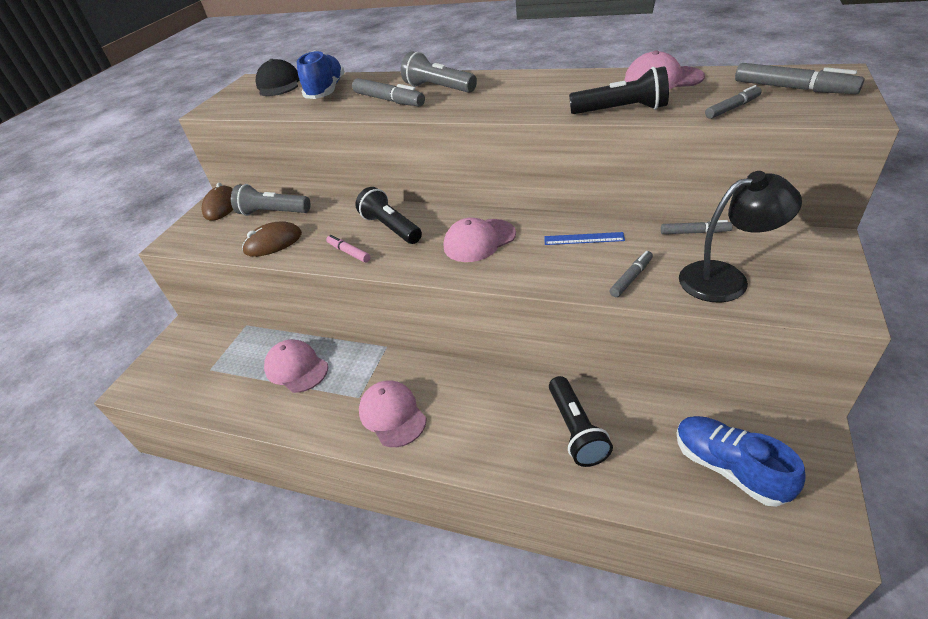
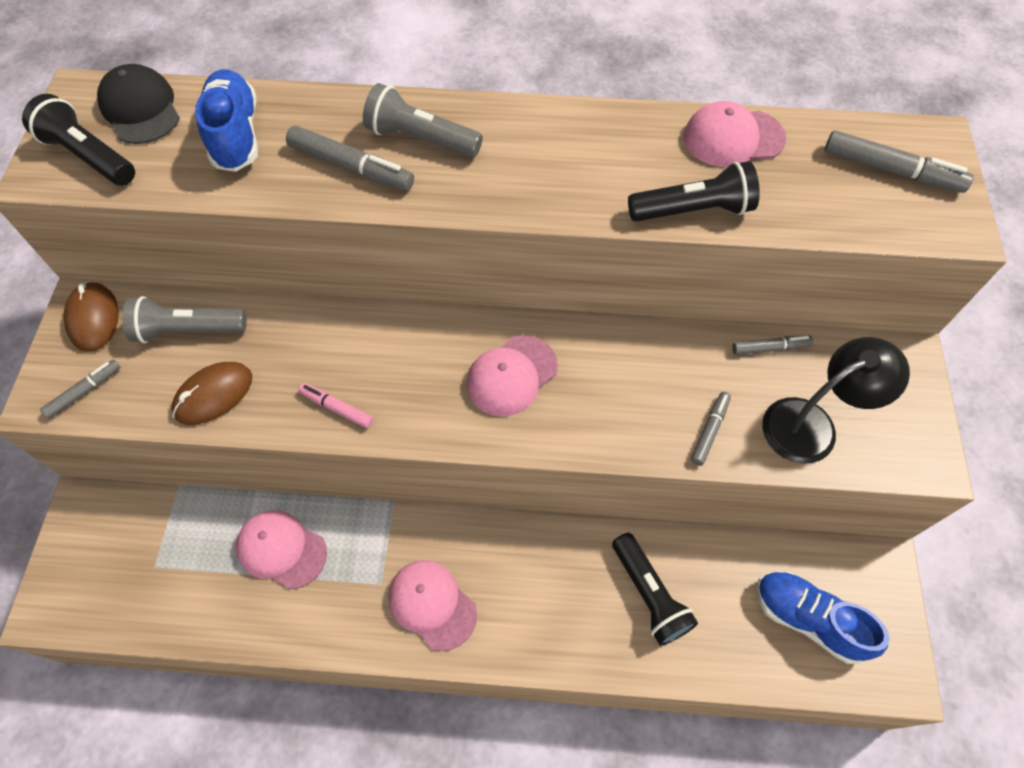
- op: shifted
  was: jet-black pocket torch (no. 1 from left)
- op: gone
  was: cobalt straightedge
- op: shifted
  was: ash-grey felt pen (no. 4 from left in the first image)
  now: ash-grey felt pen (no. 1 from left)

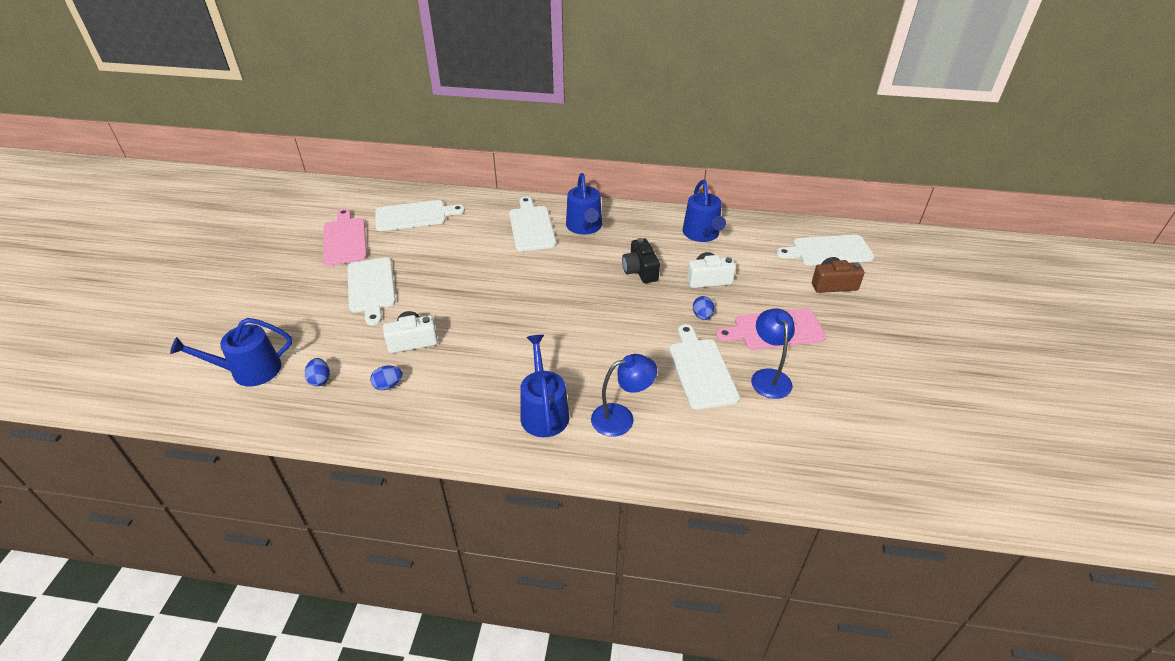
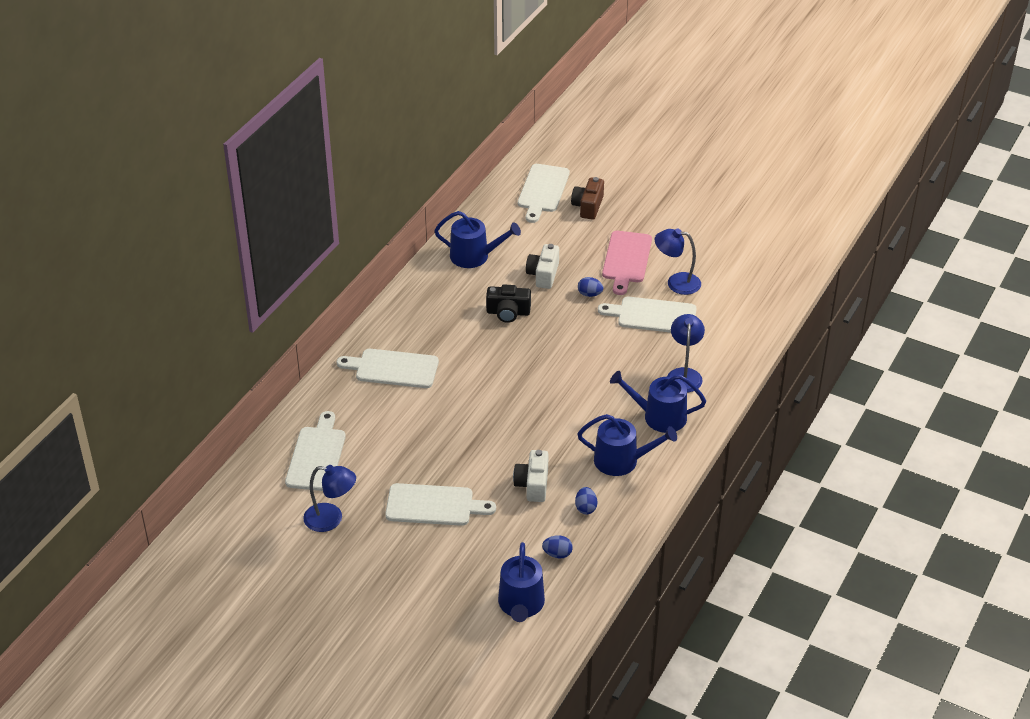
- op: swapped
  was: rose-pink cutting board (no. 1 from left)
  now: cobalt desk lamp (no. 1 from left)
- op: shifted
  was: cobalt watering can (no. 3 from left)

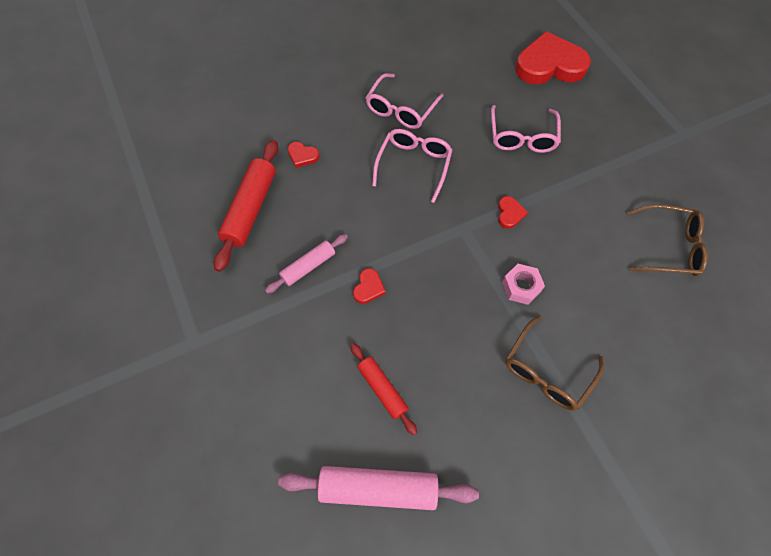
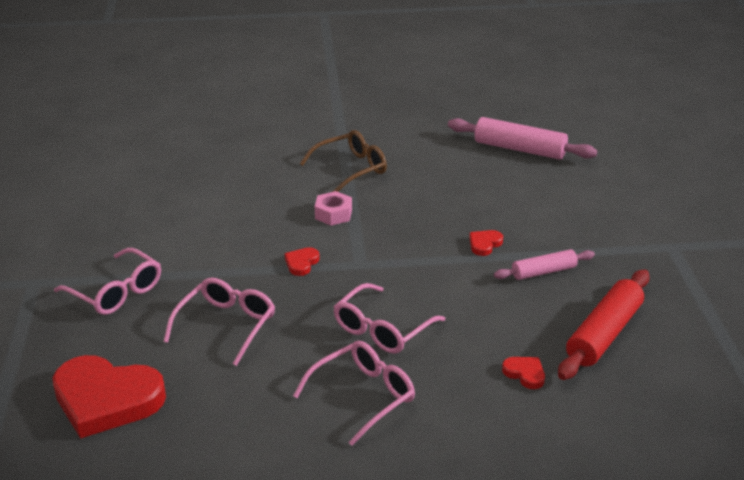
- op: gone
  was: crimson pastry roller (no. 2 from left)
- op: gone
  was: brown eyeglasses (no. 2 from left)
- op: new
  now: rose-pink eyeglasses (no. 1 from left)

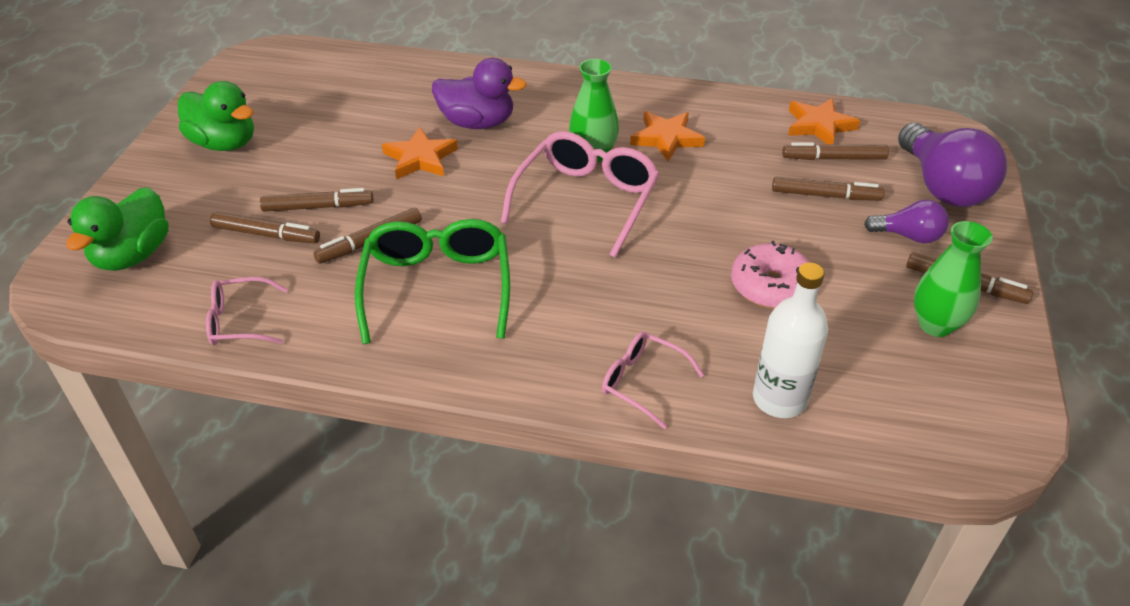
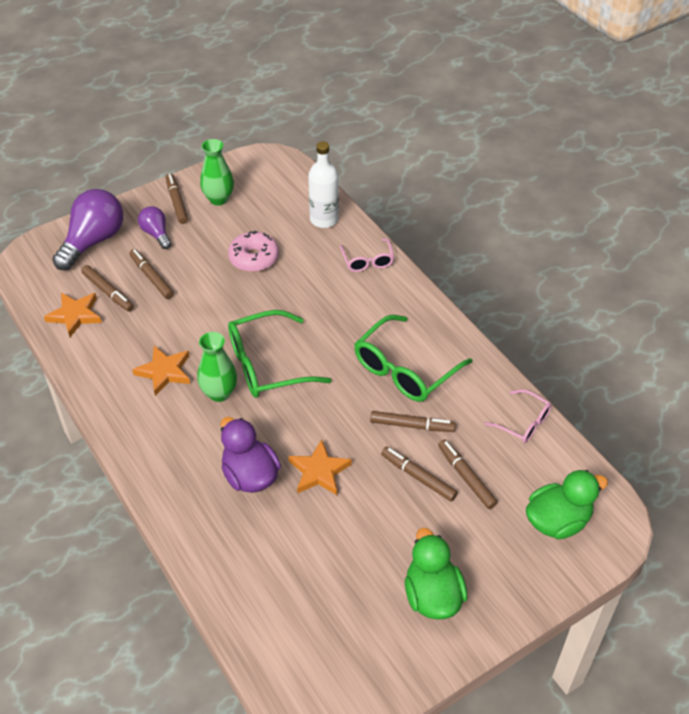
- op: repainted
  was: rose-pink eyeglasses (no. 2 from left)
  now: green eyeglasses (no. 1 from left)

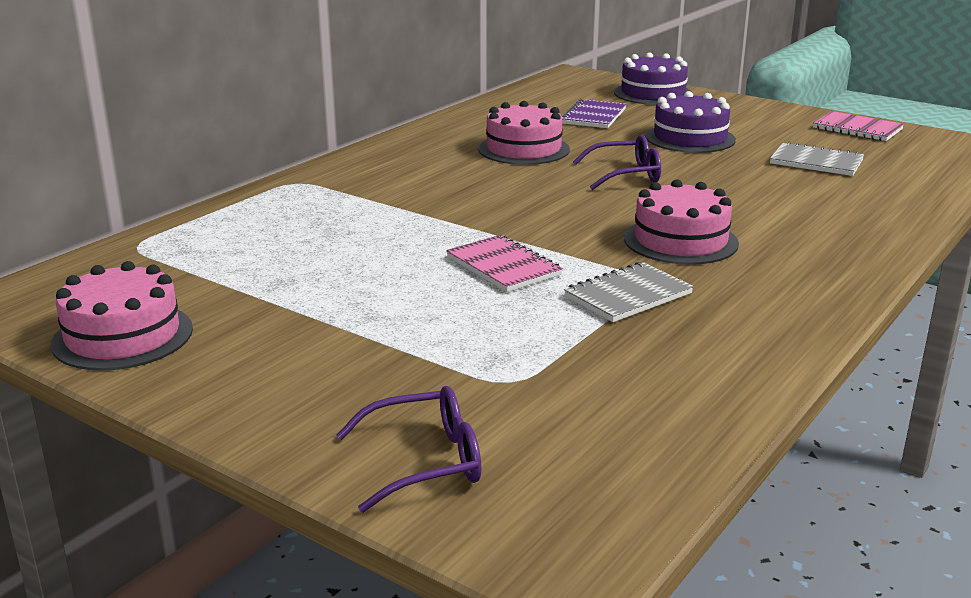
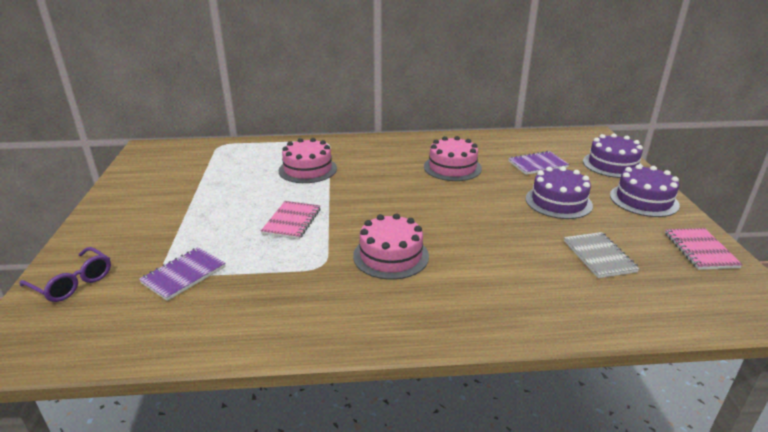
- op: shifted
  was: rose-pink layer cake (no. 1 from left)
- op: gone
  was: ash-grey notebook (no. 1 from left)
- op: gone
  was: royal purple eyeglasses (no. 2 from left)
- op: new
  now: royal purple notebook (no. 1 from left)
- op: new
  now: royal purple layer cake (no. 3 from left)

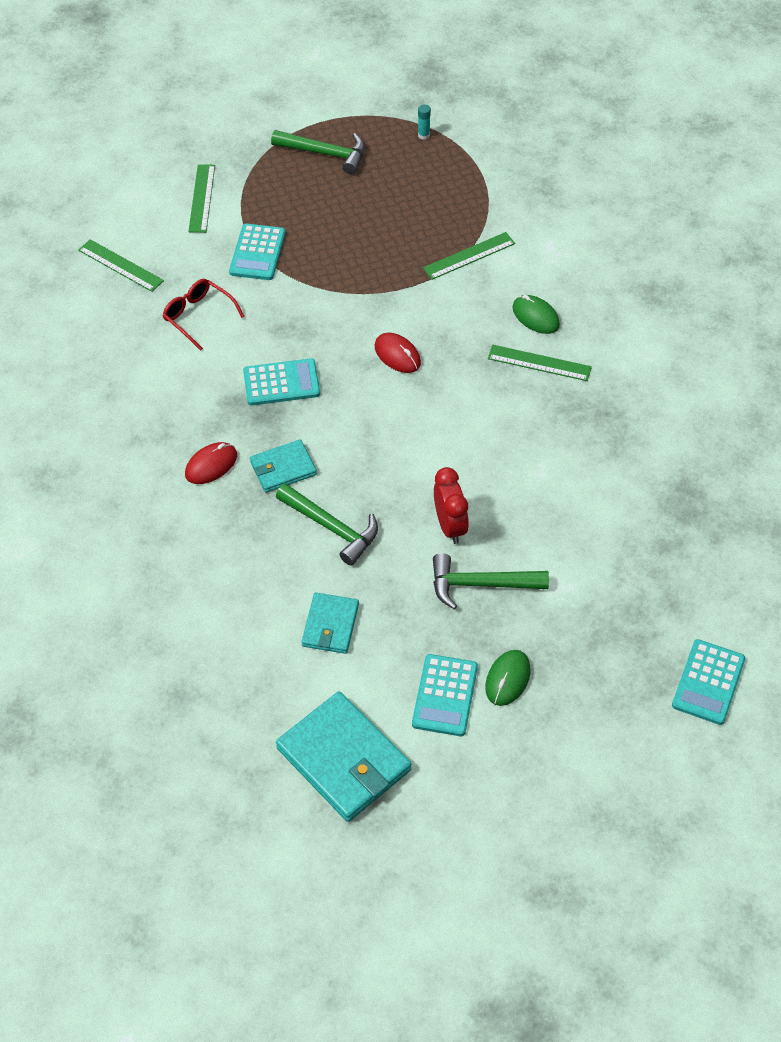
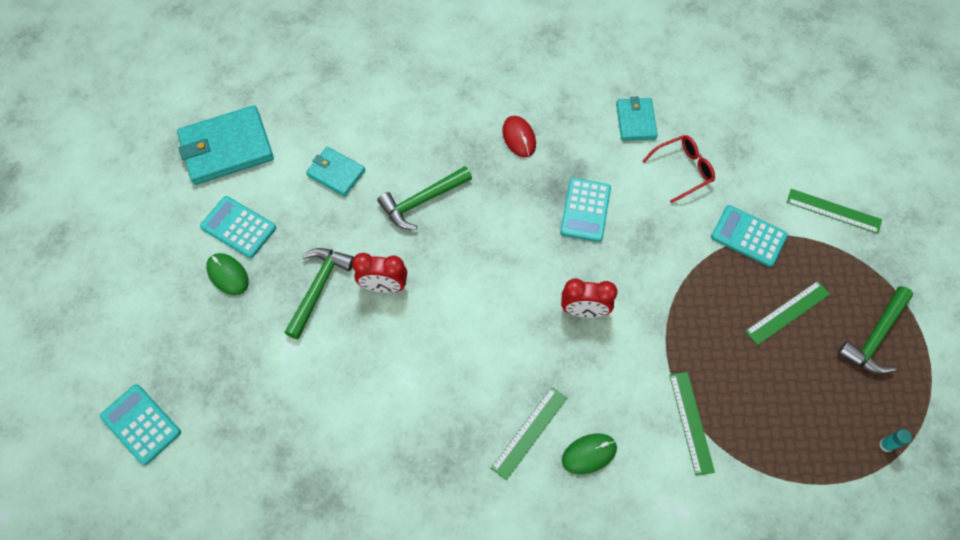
- op: shifted
  was: green straightedge (no. 1 from left in the first image)
  now: green straightedge (no. 3 from left)
- op: shifted
  was: teal billfold (no. 1 from left in the first image)
  now: teal billfold (no. 3 from left)
- op: swapped
  was: crimson PC mouse (no. 2 from left)
  now: crimson alarm clock (no. 2 from left)

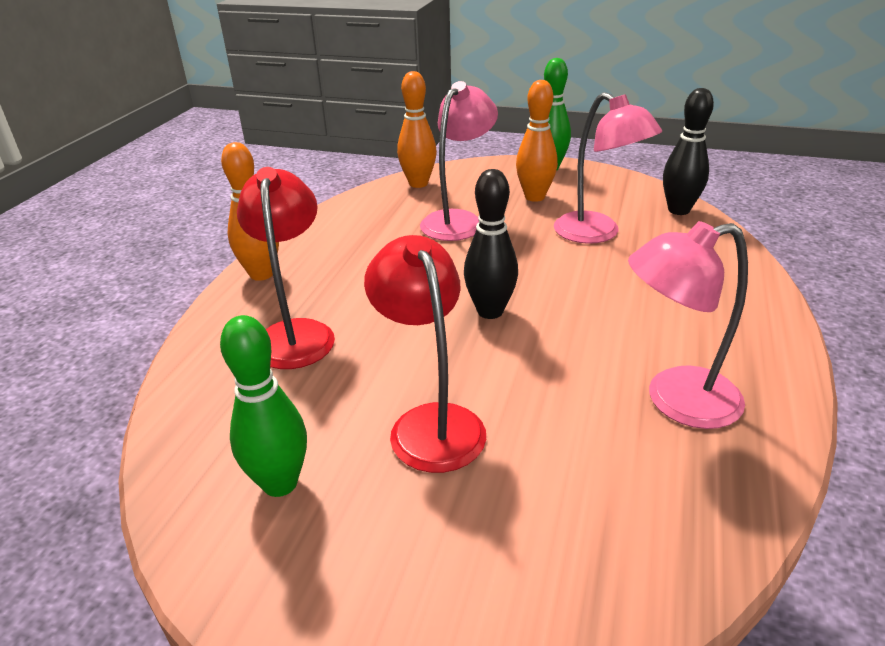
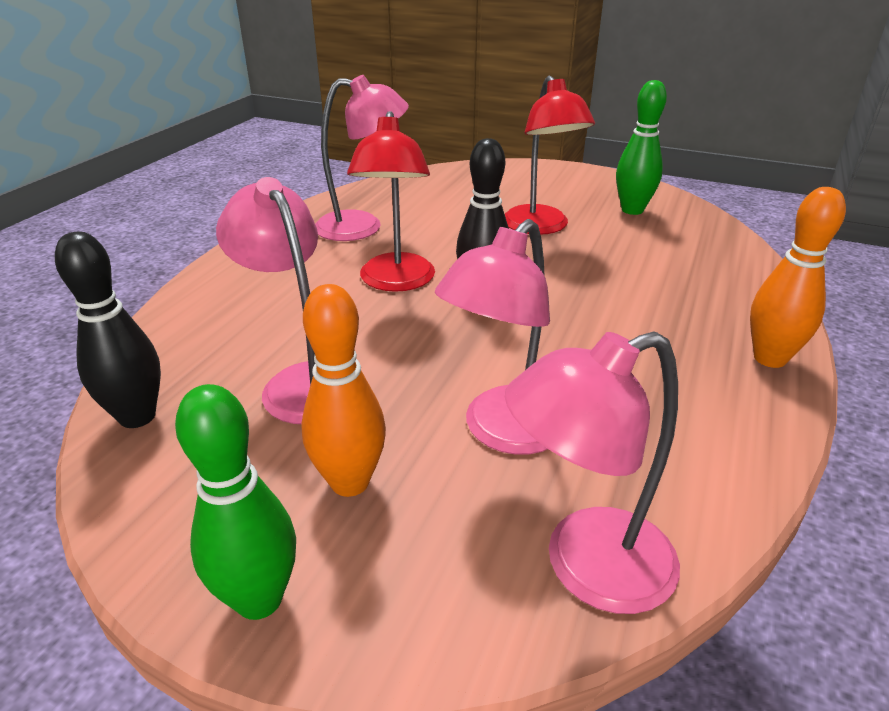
- op: shifted
  was: crimson desk lamp (no. 1 from left)
- op: swapped
  was: bright orange skittle (no. 2 from left)
  now: rose-pink desk lamp (no. 4 from left)

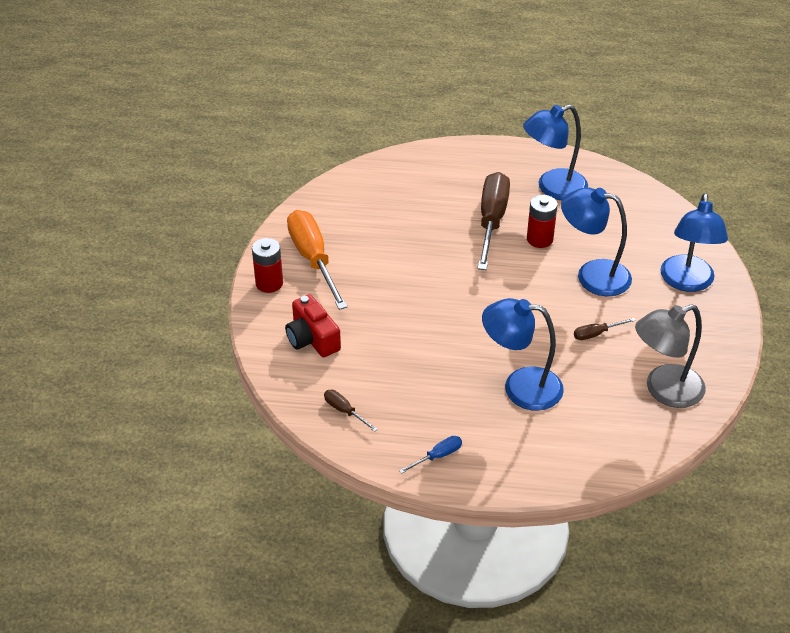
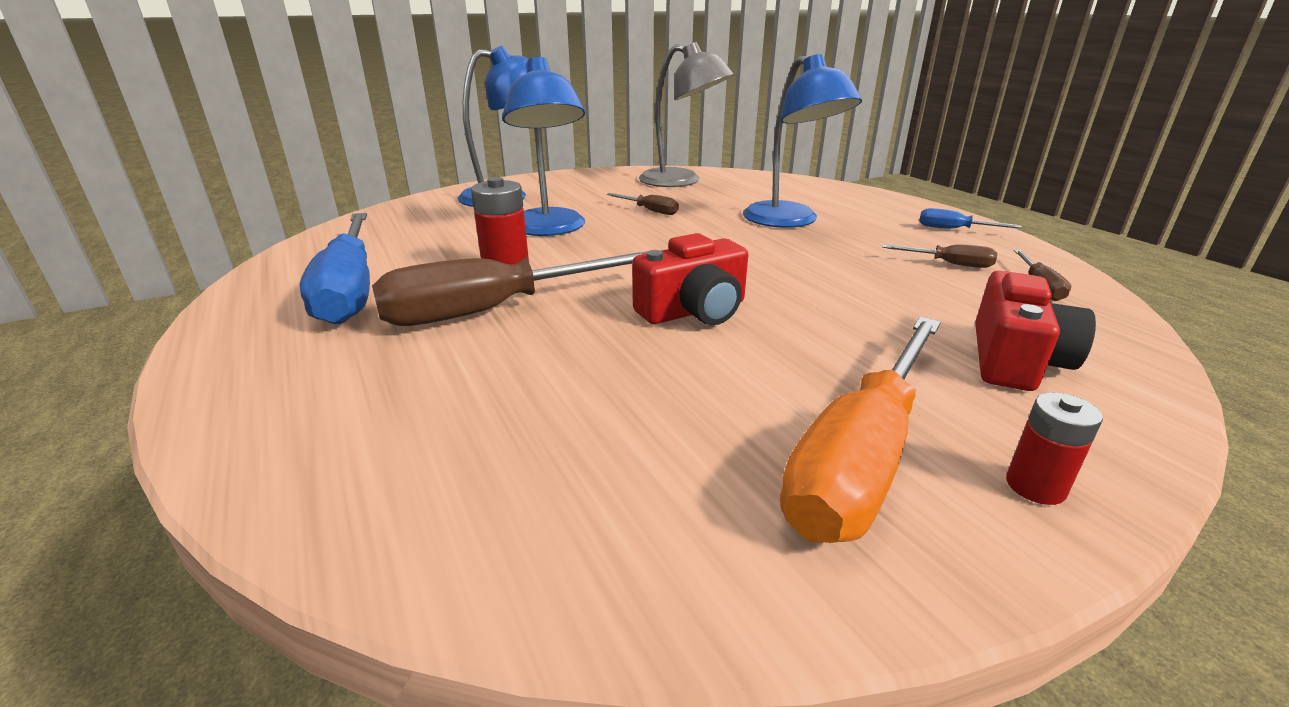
- op: scaled
  was: crimson AA battery (no. 1 from left in the first image)
  ratio: 0.65
- op: swapped
  was: cobalt desk lamp (no. 2 from left)
  now: cobalt screwdriver (no. 1 from left)
- op: new
  now: crimson compact camera (no. 1 from left)
- op: new
  now: brown screwdriver (no. 3 from left)

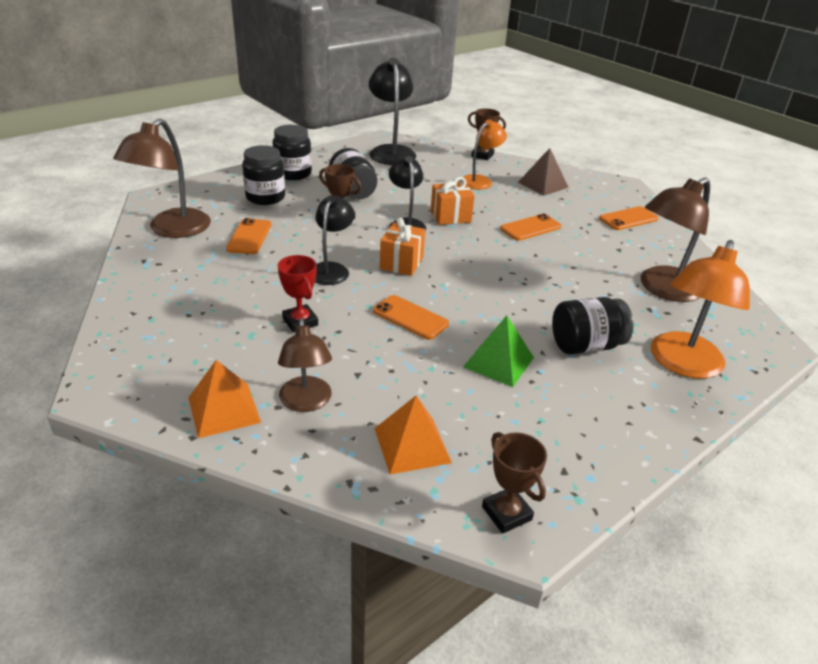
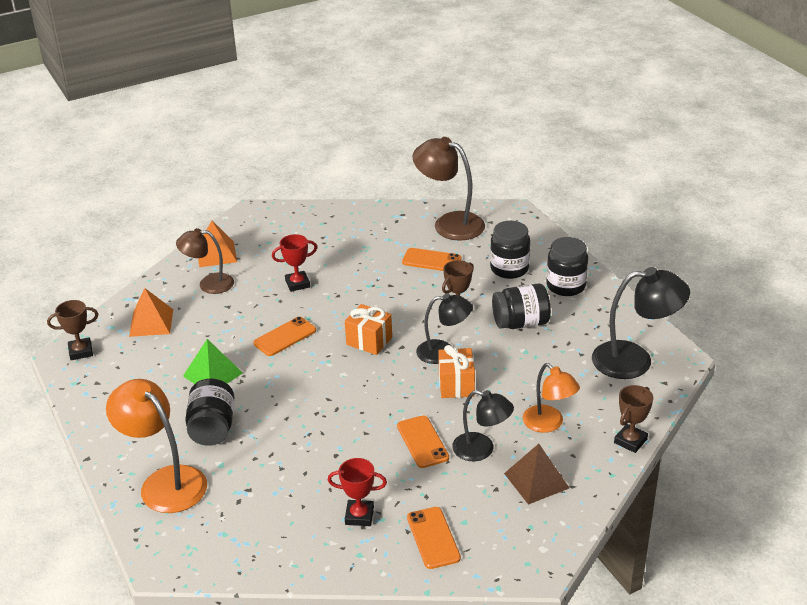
- op: shifted
  was: jet-black desk lamp (no. 1 from left in the first image)
  now: jet-black desk lamp (no. 2 from left)
- op: gone
  was: brown desk lamp (no. 3 from left)
- op: new
  now: crimson trophy (no. 2 from left)

